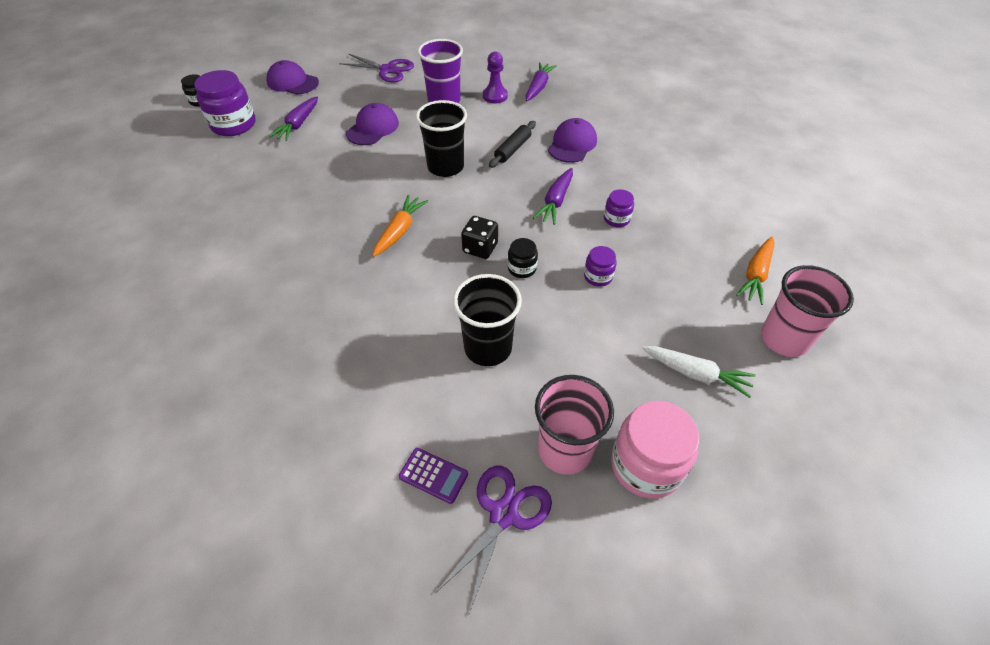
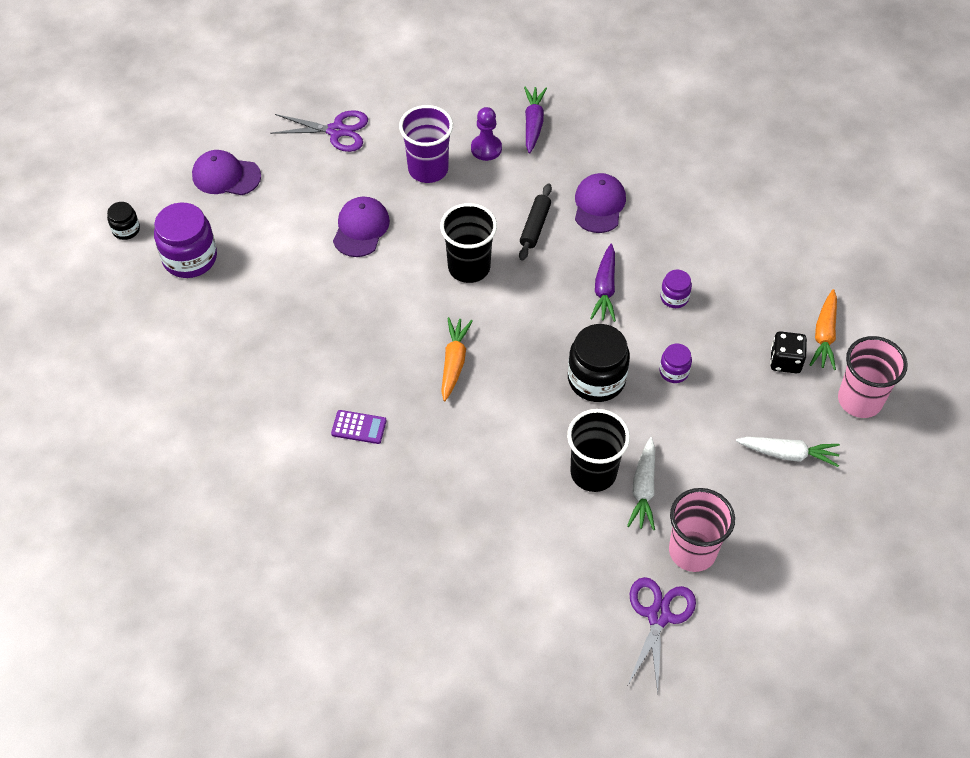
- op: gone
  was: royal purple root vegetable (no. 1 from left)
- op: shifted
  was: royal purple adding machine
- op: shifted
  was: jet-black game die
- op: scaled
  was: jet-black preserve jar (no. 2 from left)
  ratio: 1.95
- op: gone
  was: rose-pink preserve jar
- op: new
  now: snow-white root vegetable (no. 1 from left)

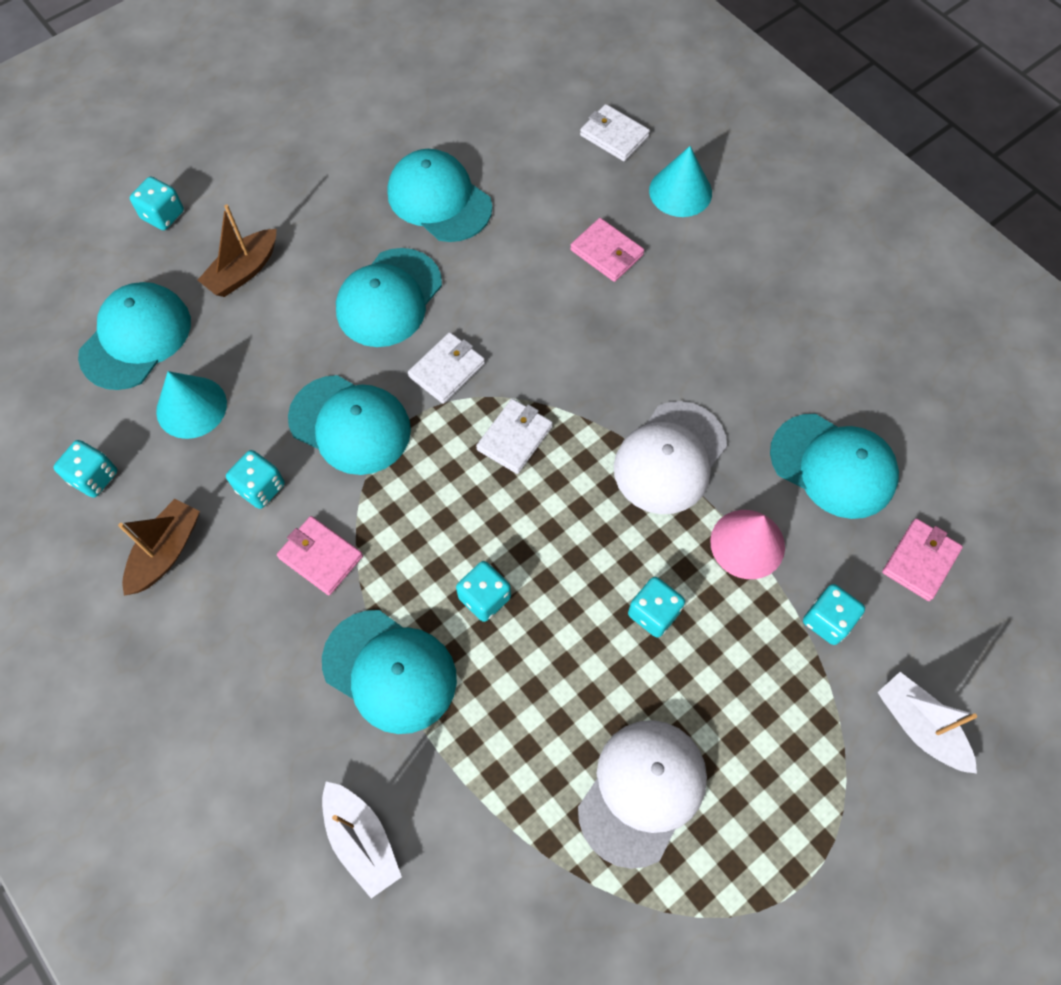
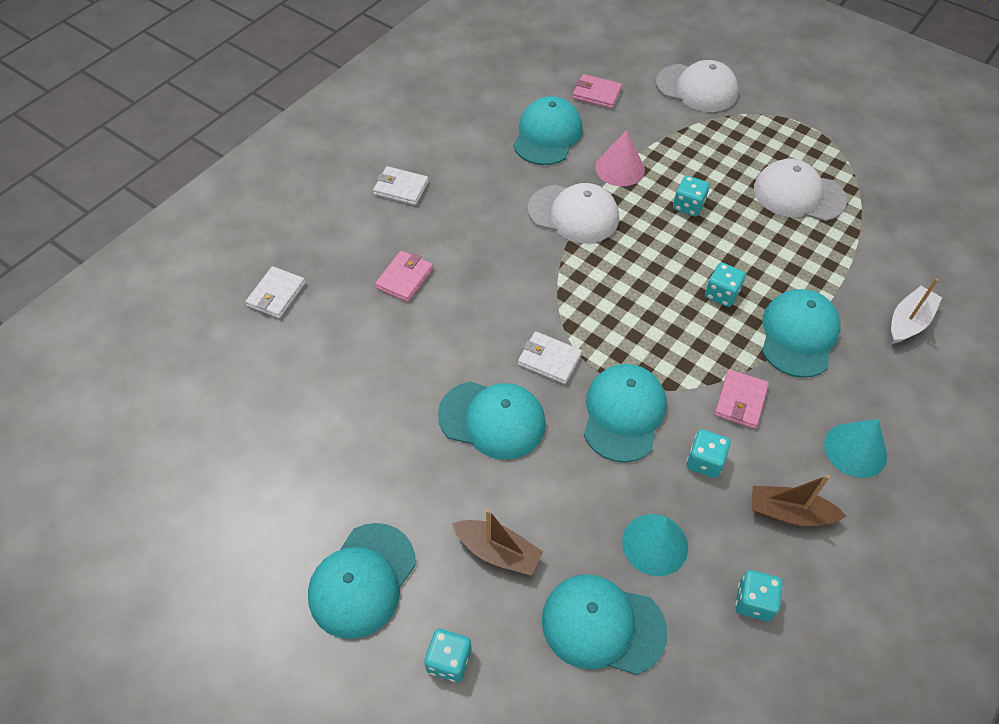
- op: shifted
  was: teal cap (no. 5 from left in the first image)
  now: teal cap (no. 1 from left)
- op: shifted
  was: snow-white billfold (no. 2 from left)
- op: shifted
  was: teal cone shape (no. 2 from left)
- op: gone
  was: teal game die (no. 6 from left)
- op: swapped
  was: snow-white sailboat (no. 2 from left)
  now: snow-white cap (no. 2 from left)

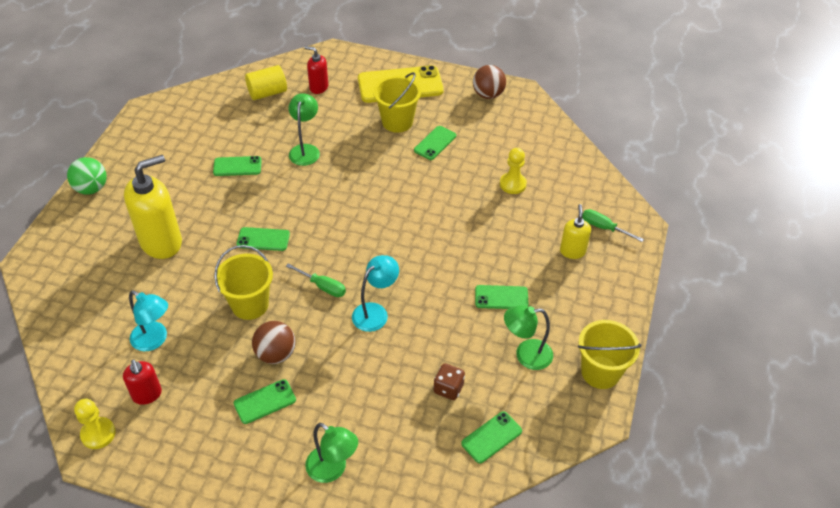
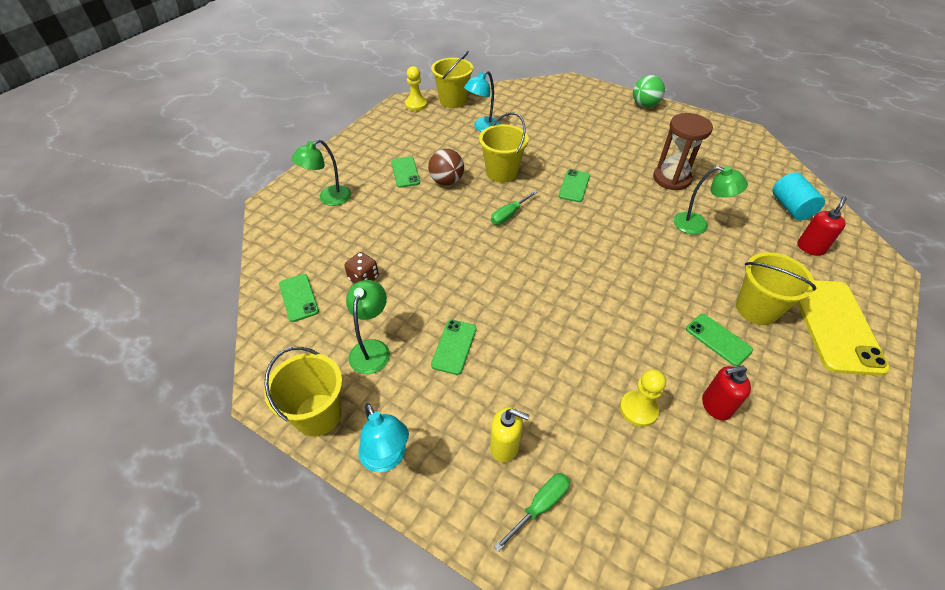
- op: shifted
  was: crimson soap pump (no. 1 from left)
- op: gone
  was: yellow soap pump (no. 1 from left)
- op: swapped
  was: green phone (no. 1 from left)
  now: brown sand timer
- op: repainted
  was: yellow cylinder
  now: teal cylinder
- op: shifted
  was: teal desk lamp (no. 2 from left in the first image)
  now: teal desk lamp (no. 1 from left)
- op: gone
  was: brown play ball (no. 2 from left)
- op: new
  now: yellow bucket (no. 2 from left)

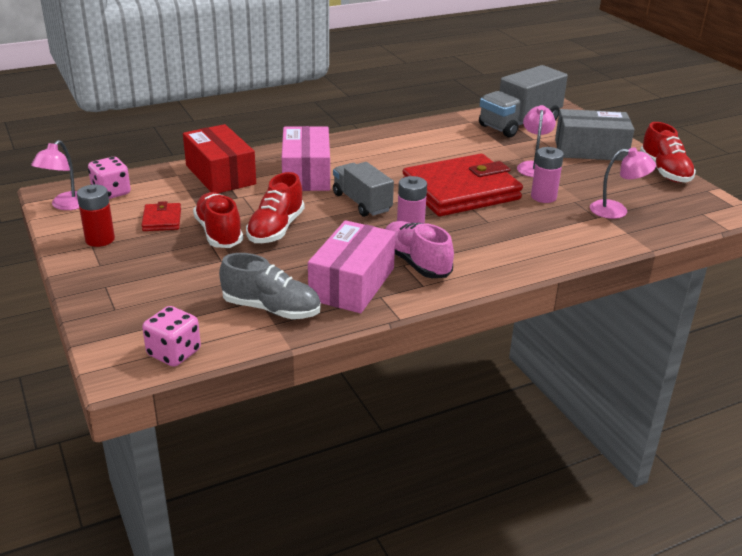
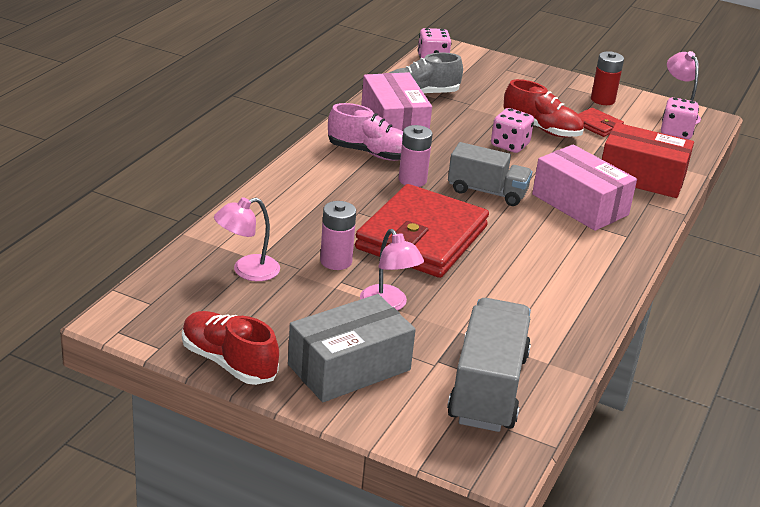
- op: swapped
  was: crimson lace-up shoe (no. 2 from left)
  now: rose-pink game die (no. 2 from left)

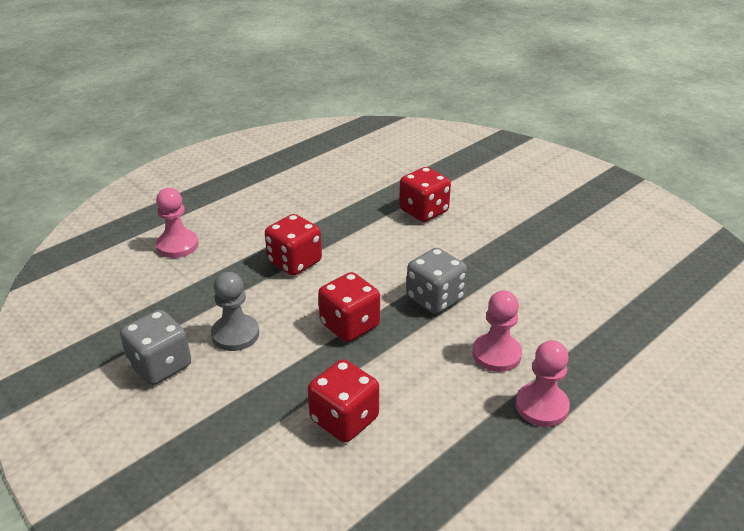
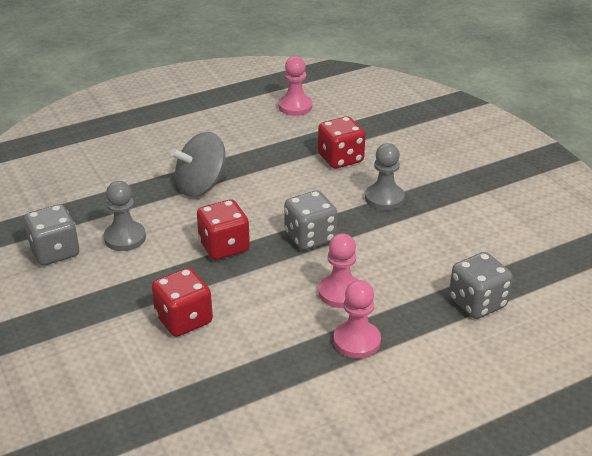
- op: shifted
  was: rose-pink game pawn (no. 1 from left)
- op: swapped
  was: crimson game die (no. 1 from left)
  now: ash-grey toy top
- op: new
  now: ash-grey game pawn (no. 2 from left)
- op: new
  now: ash-grey game die (no. 3 from left)

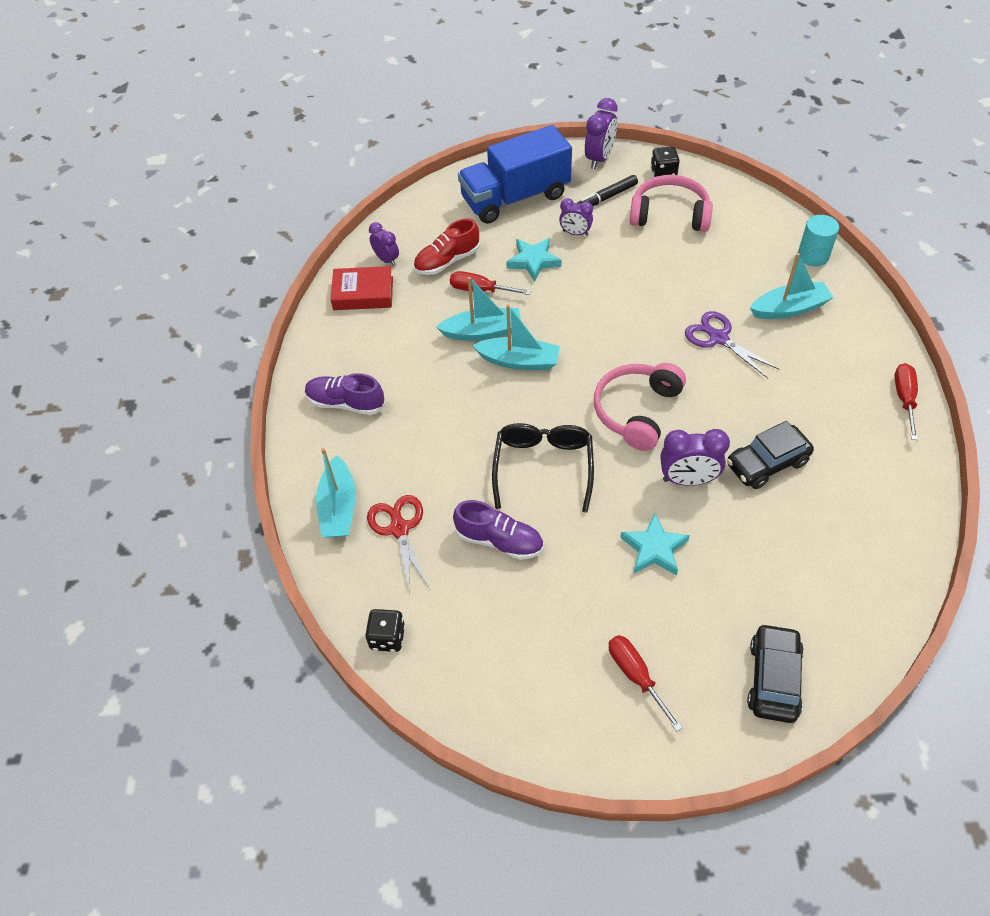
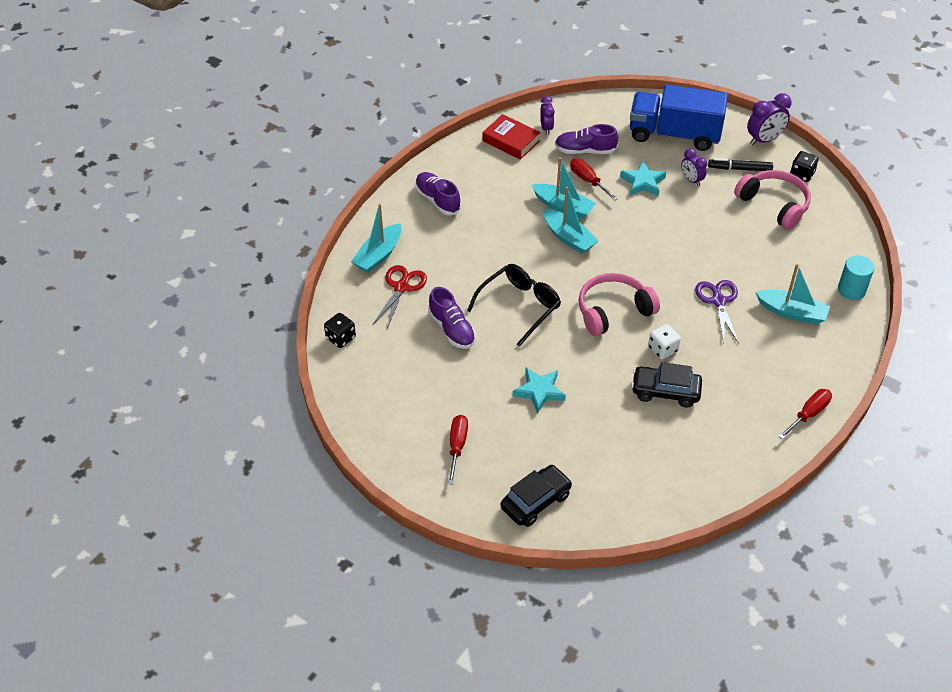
- op: repainted
  was: crimson lace-up shoe
  now: royal purple lace-up shoe (no. 3 from left)
- op: gone
  was: royal purple alarm clock (no. 4 from left)
- op: new
  now: snow-white game die

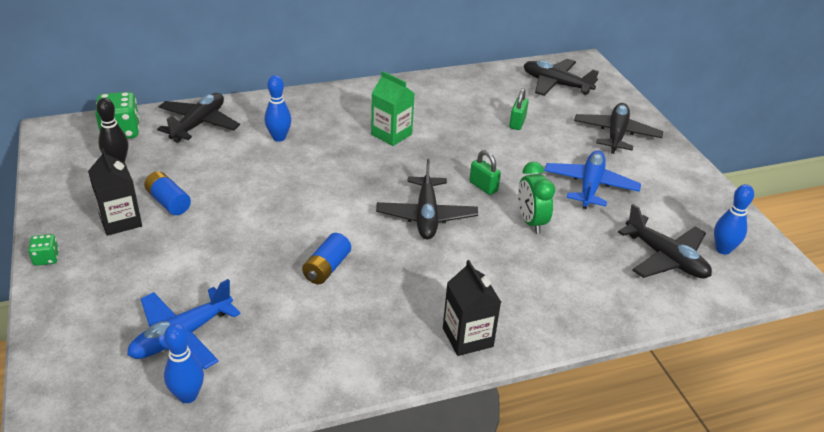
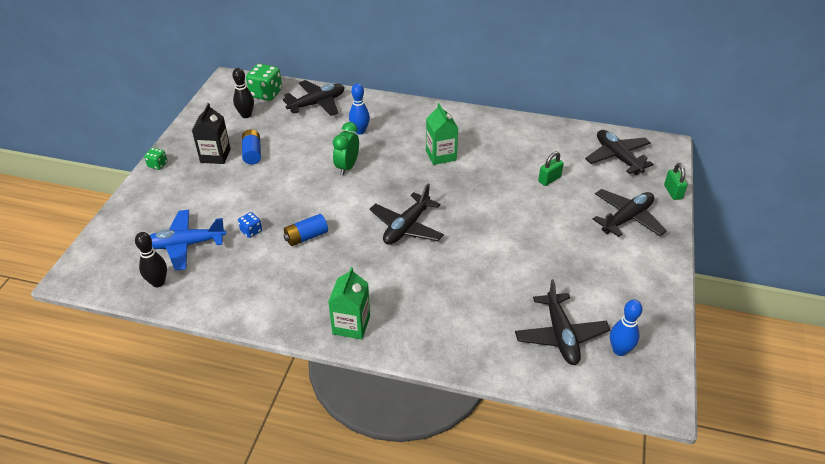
- op: repainted
  was: cobalt skittle (no. 1 from left)
  now: jet-black skittle (no. 1 from left)
- op: repainted
  was: jet-black juice carton (no. 2 from left)
  now: green juice carton (no. 1 from left)
- op: shifted
  was: green small lock (no. 1 from left in the first image)
  now: green small lock (no. 2 from left)
- op: shifted
  was: green alarm clock
- op: gone
  was: cobalt plane (no. 2 from left)
- op: new
  now: cobalt game die

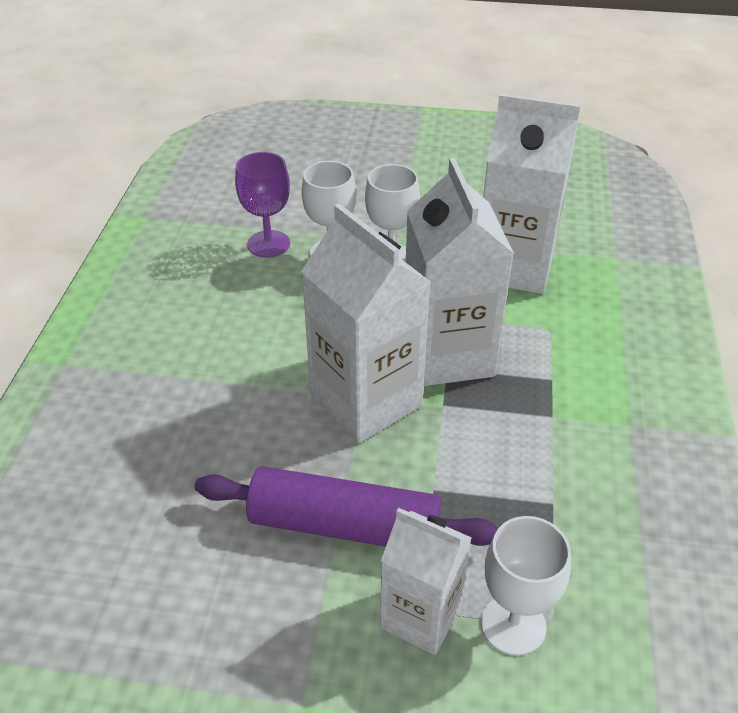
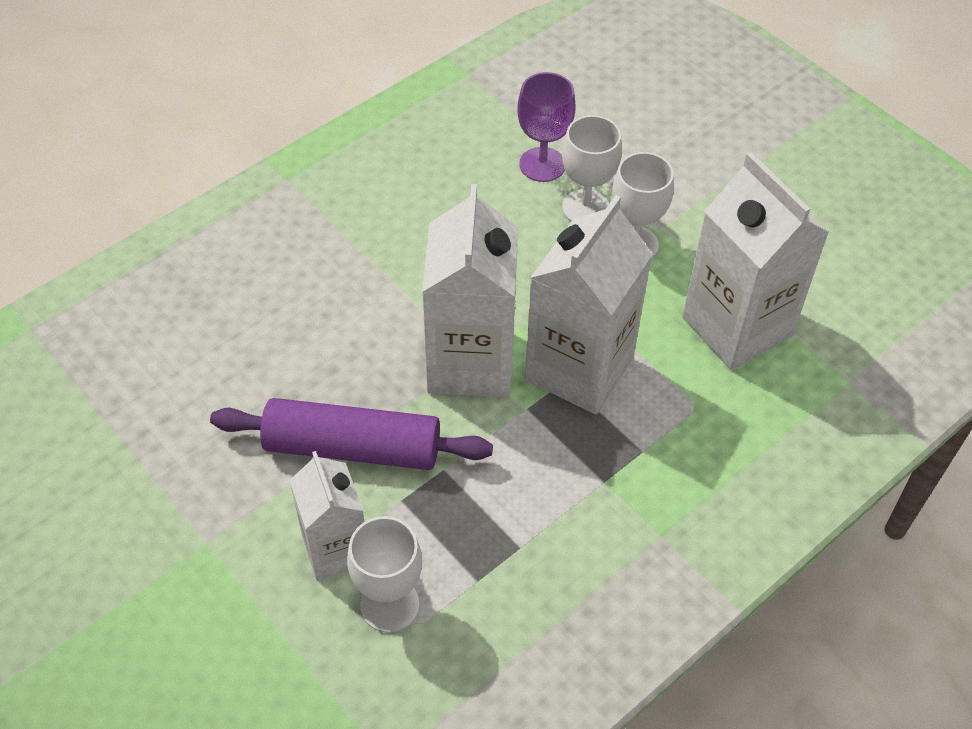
- op: rotated
  was: royal purple pastry roller
  clockwise: -45

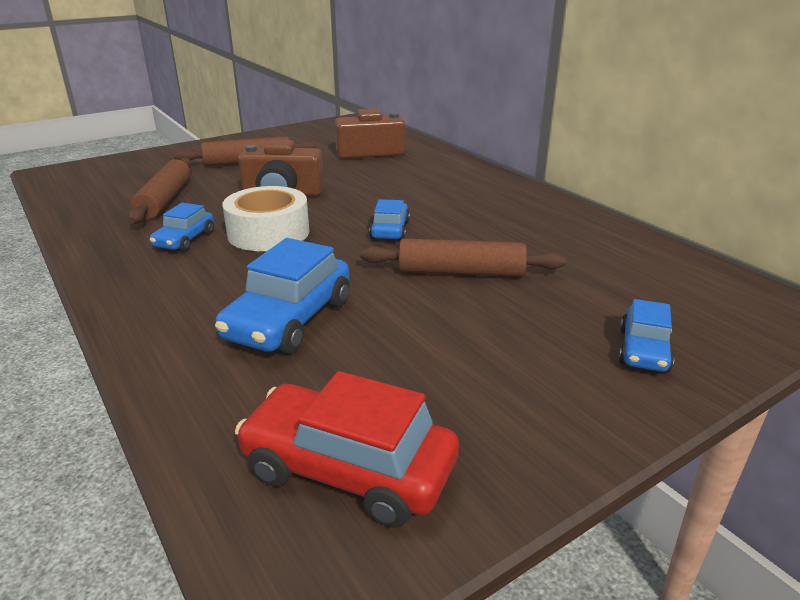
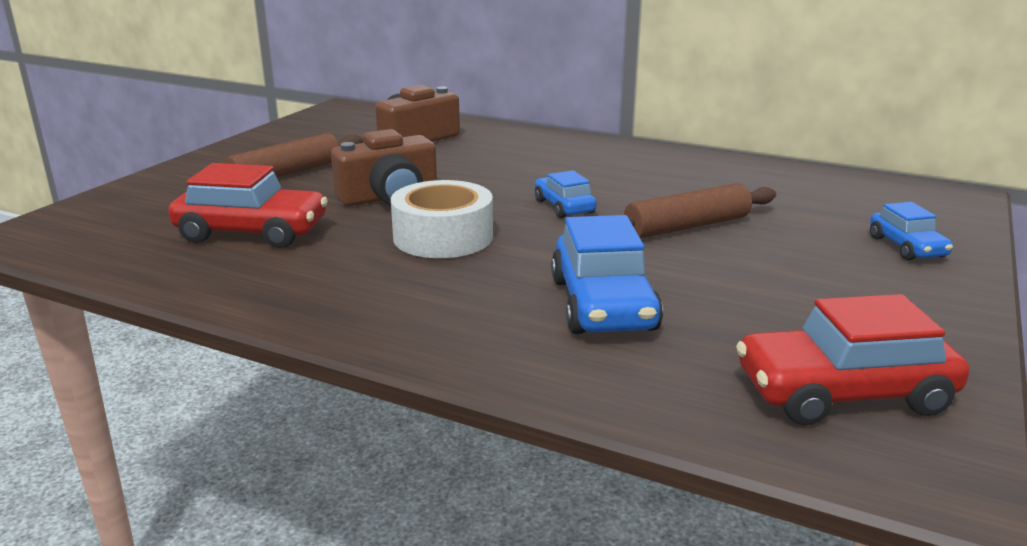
- op: swapped
  was: brown pastry roller (no. 1 from left)
  now: crimson car (no. 1 from left)
- op: gone
  was: cobalt car (no. 1 from left)

